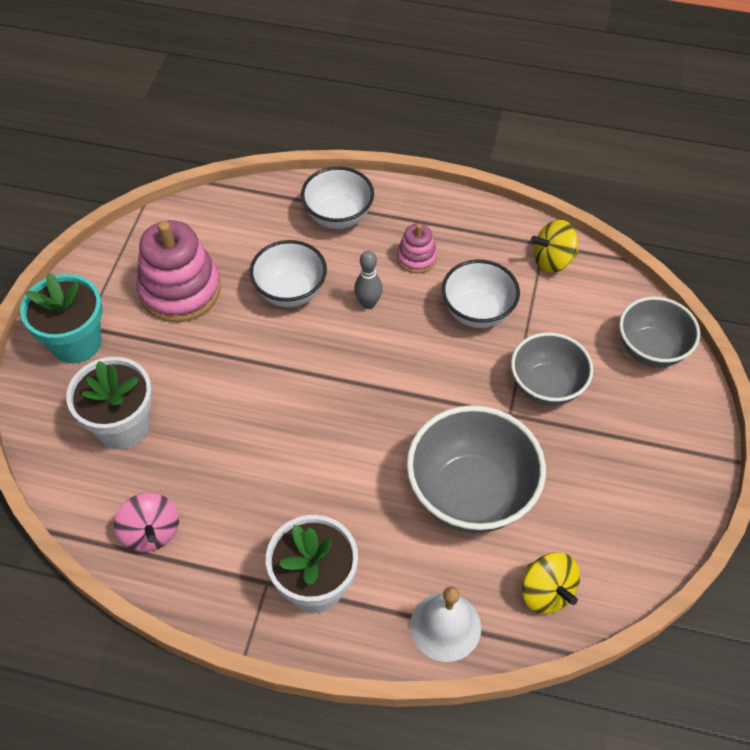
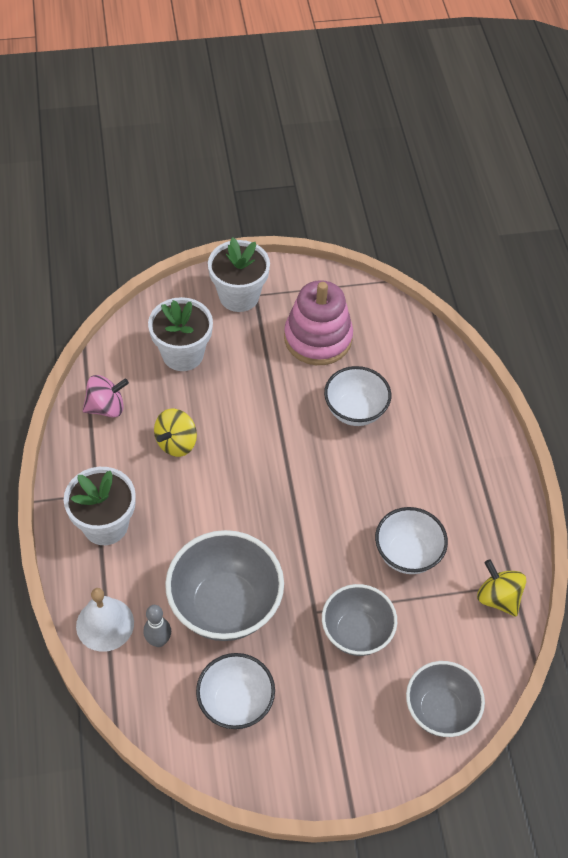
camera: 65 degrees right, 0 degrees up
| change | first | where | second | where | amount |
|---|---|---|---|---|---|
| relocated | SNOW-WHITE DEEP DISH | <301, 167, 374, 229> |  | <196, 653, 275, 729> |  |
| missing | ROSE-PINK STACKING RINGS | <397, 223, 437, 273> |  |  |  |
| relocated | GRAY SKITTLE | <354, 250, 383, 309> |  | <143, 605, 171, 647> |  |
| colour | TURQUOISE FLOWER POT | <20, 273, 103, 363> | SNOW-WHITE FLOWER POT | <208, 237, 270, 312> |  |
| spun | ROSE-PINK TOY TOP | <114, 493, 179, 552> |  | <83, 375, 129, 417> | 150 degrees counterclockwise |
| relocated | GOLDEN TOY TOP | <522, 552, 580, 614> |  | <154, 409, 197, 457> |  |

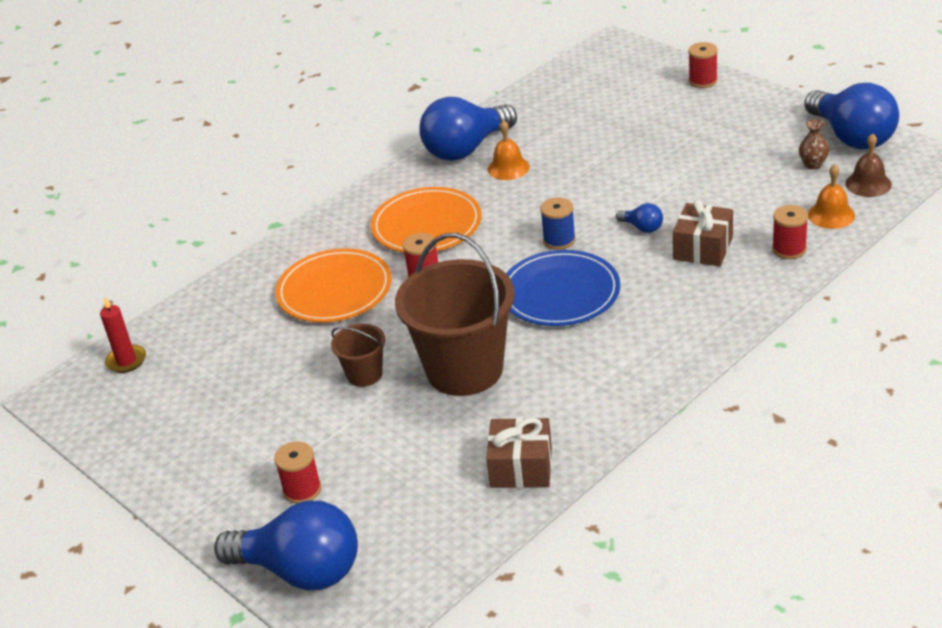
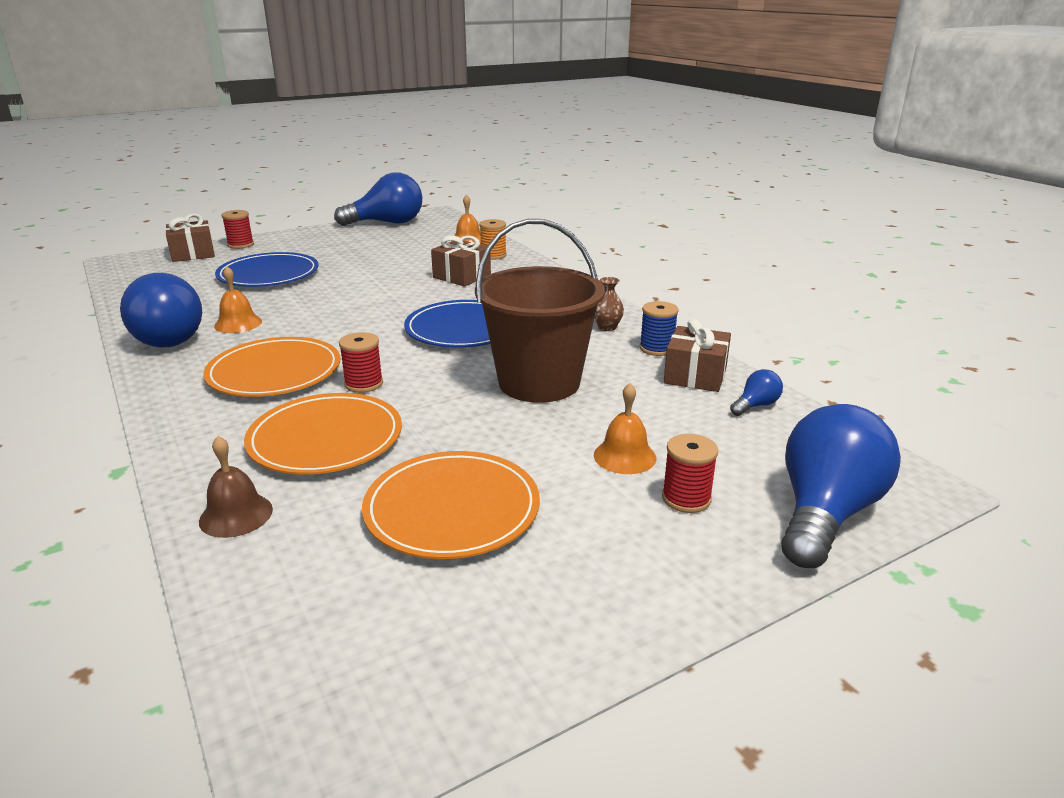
camera: 80 degrees left, 10 degrees down
| change | first | where | second | where | amount |
|---|---|---|---|---|---|
| relocated | RUSSET TALL VASE | <799, 119, 829, 170> |  | <594, 277, 624, 331> |  |
| relocated | RUSSET HAND BELL | <845, 133, 892, 197> |  | <199, 436, 273, 538> |  |
| relocated | BLUE REEL OF THREAD | <540, 197, 576, 250> |  | <639, 301, 679, 356> |  |
| relocated | BLUE BULB | <616, 203, 663, 233> |  | <730, 369, 783, 416> |  |
| colour | SCARLET REEL OF THREAD | <772, 205, 808, 259> | BRIGHT ORANGE REEL OF THREAD | <479, 219, 507, 260> |  |
| missing | SCARLET WAX CANDLE | <100, 297, 146, 373> |  |  |  |
| missing | RUSSET PAIL | <331, 324, 385, 387> |  |  |  |
| appeared |  |  | RUSSET GIFT | <165, 214, 215, 262> |  |
| appeared |  |  | BLUE FLAT DISH | <215, 252, 319, 287> |  |
| appeared |  |  | BRIGHT ORANGE HAND BELL | <594, 383, 657, 474> |  |
| appeared |  |  | BRIGHT ORANGE FLAT DISH | <362, 451, 540, 559> |  |

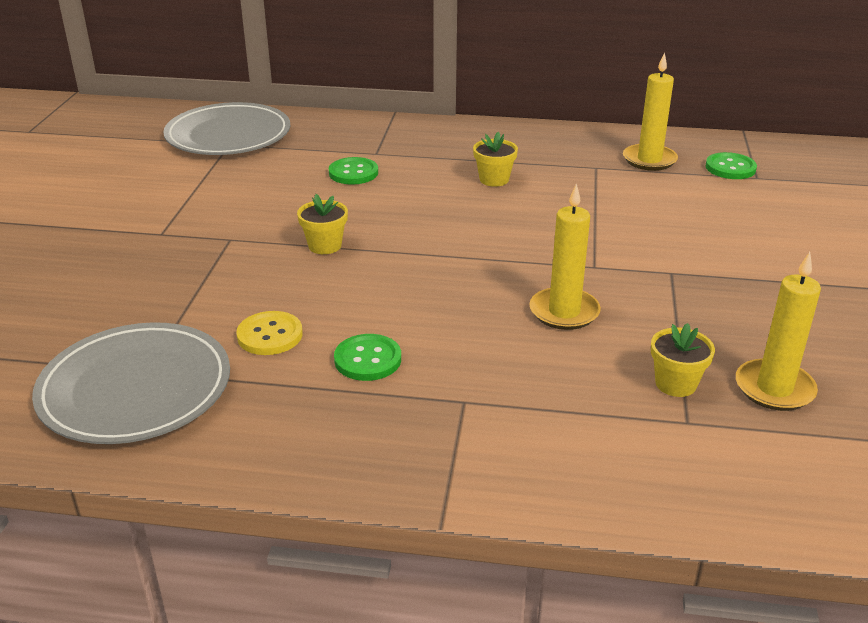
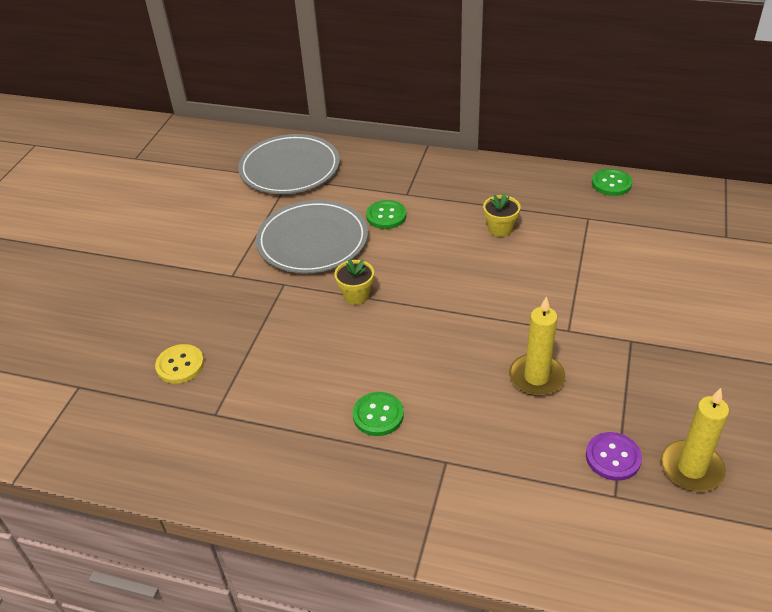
camera: 10 degrees right, 10 degrees up
| change | first | where | second | where | amount |
|---|---|---|---|---|---|
| missing | GOLDEN WAX CANDLE | <623, 53, 678, 171> |  |  |  |
| relocated | EMERALD SEWING BUTTON | <706, 152, 757, 179> |  | <592, 168, 632, 196> |  |
| relocated | GOLDEN SEWING BUTTON | <236, 311, 303, 355> |  | <155, 344, 204, 384> |  |
| relocated | GRAY FLAT DISH | <32, 322, 230, 444> |  | <256, 200, 368, 273> |  |
| exchanged | GOLDEN FLOWER POT | <651, 323, 715, 397> | ROYAL PURPLE SEWING BUTTON | <586, 432, 642, 481> |  |

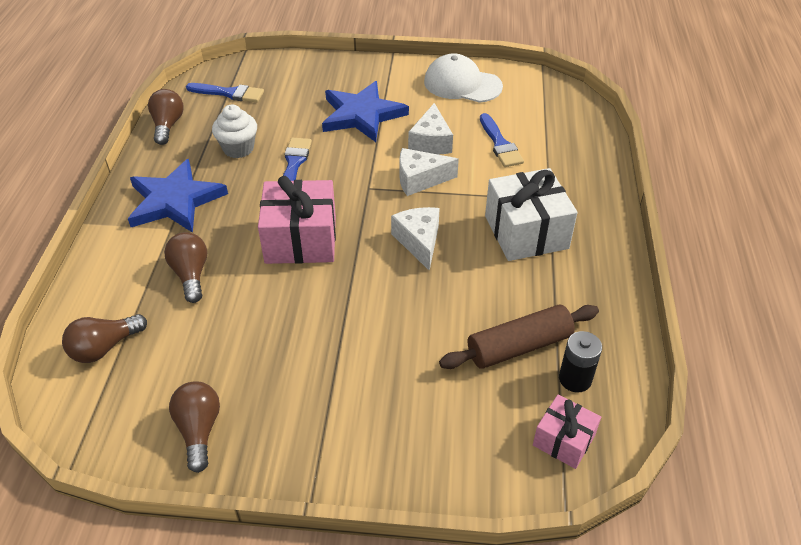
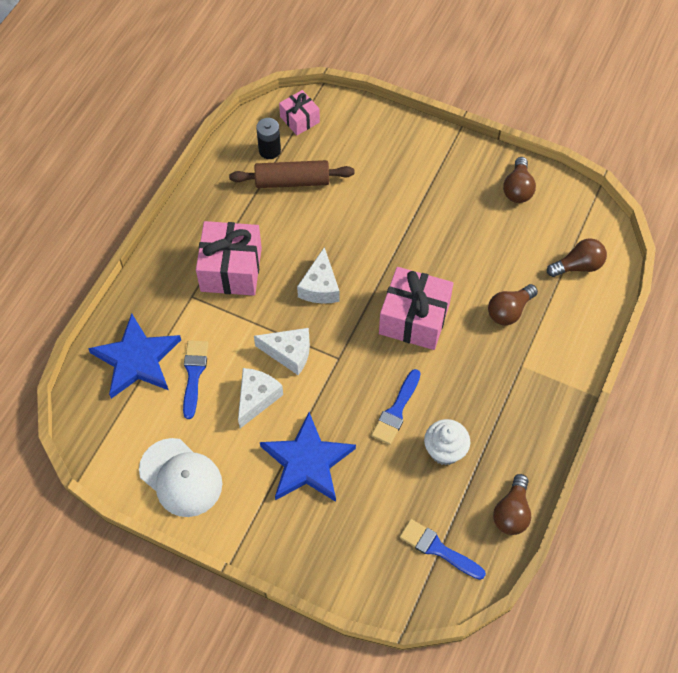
camera: 160 degrees left, 15 degrees up
| change | first | where | second | where | amount |
|---|---|---|---|---|---|
| relocated | BLUE STAR | <128, 159, 228, 233> |  | <88, 314, 181, 399> |  |
| colour | SNOW-WHITE GIFT | <485, 168, 578, 261> | ROSE-PINK GIFT | <196, 221, 262, 296> |  |
| spun | RUSSET BULB | <164, 232, 207, 303> |  | <488, 284, 538, 325> | 45 degrees clockwise |

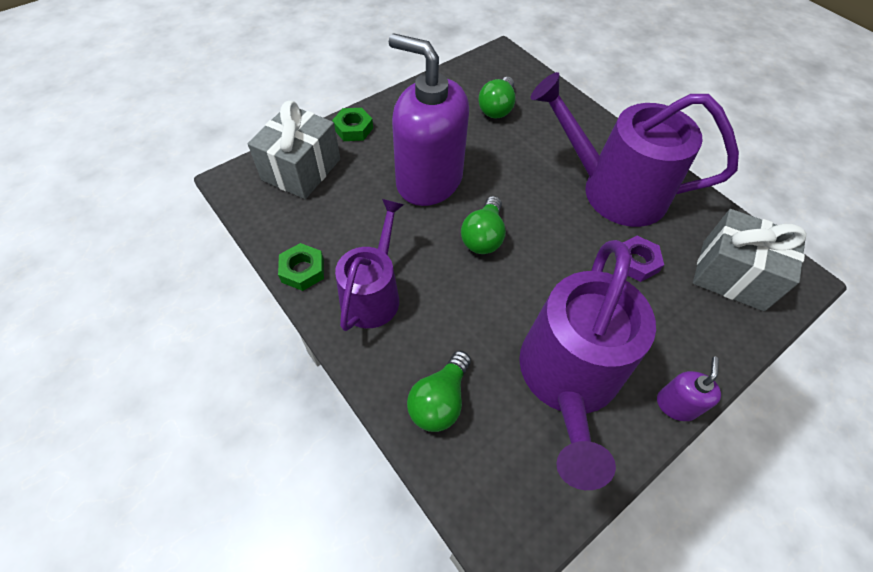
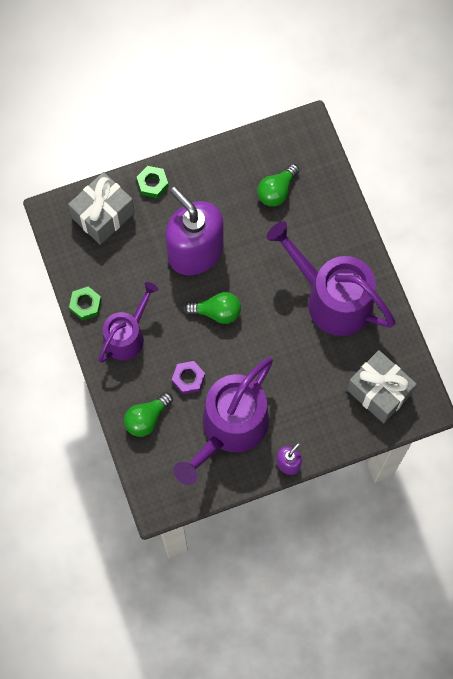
camera: 20 degrees right, 15 degrees up
| change | first | where | second | where | amount |
|---|---|---|---|---|---|
| spun | EMERALD BULB | <461, 196, 506, 254> |  | <184, 292, 241, 324> | 120 degrees counterclockwise |
| relocated | ROYAL PURPLE HEXAGON NUT | <615, 236, 664, 282> |  | <172, 361, 205, 394> |  |

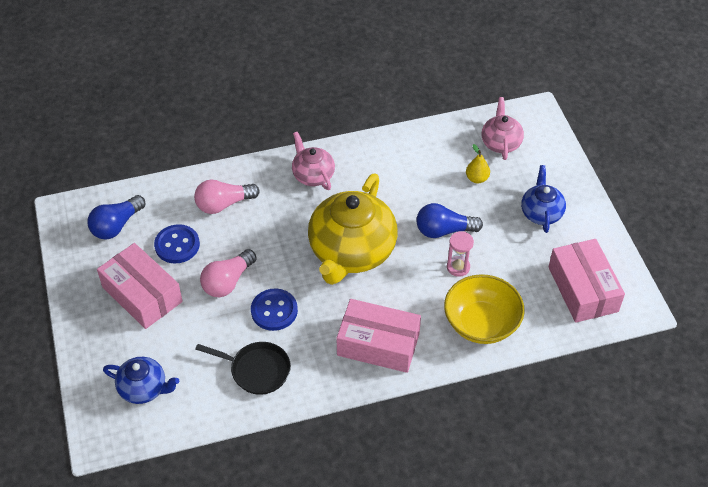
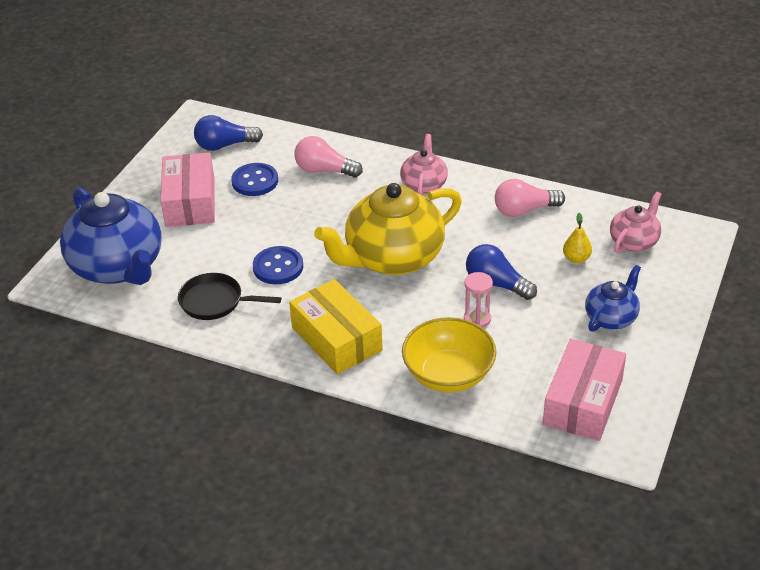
camera: 40 degrees right, 10 degrees down
| change | first | where | second | where | amount |
|---|---|---|---|---|---|
| relocated | ROSE-PINK BULB | <200, 249, 257, 297> |  | <495, 179, 565, 217> |  |
| colour | ROSE-PINK PARCEL | <337, 299, 421, 373> | GOLDEN PARCEL | <289, 279, 383, 374> |  |
| spun | JET-BLACK FRYING PAN | <195, 342, 291, 395> |  | <178, 273, 281, 320> | 135 degrees clockwise |
| size | BLUE CHINA TEAPOT | <103, 357, 179, 404> |  | <60, 187, 162, 285> | x1.95 |

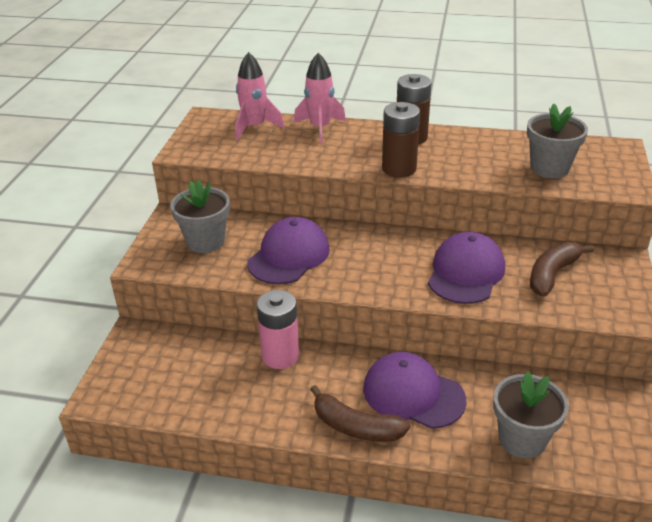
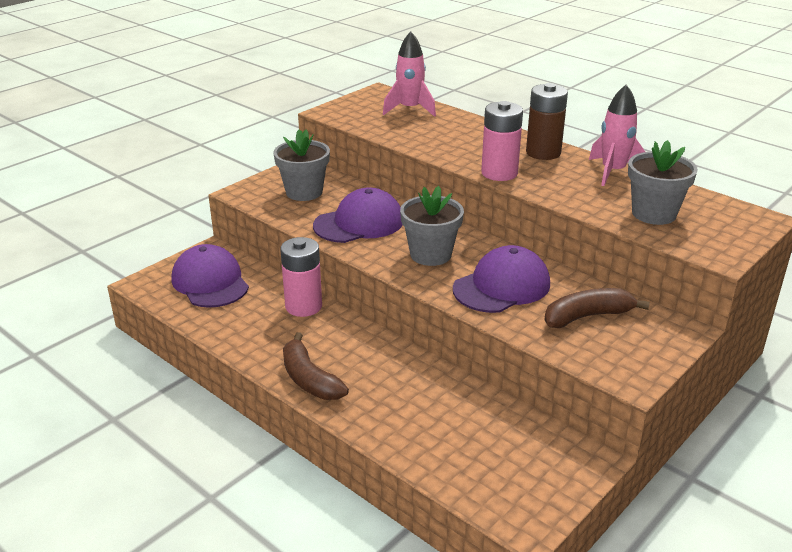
camera: 30 degrees right, 5 degrees down
| change | first | where | second | where | amount |
|---|---|---|---|---|---|
| relocated | ROSE-PINK TOY ROCKET | <294, 53, 346, 143> |  | <589, 85, 645, 186> |  |
| colour | RUSSET AA BATTERY | <382, 102, 420, 178> | ROSE-PINK AA BATTERY | <481, 101, 523, 181> |  |
| relocated | ROYAL PURPLE BASEBALL CAP | <363, 352, 466, 429> |  | <171, 244, 249, 308> |  |
| relocated | GRAY FLOWER POT | <493, 371, 569, 458> |  | <400, 186, 464, 266> |  |

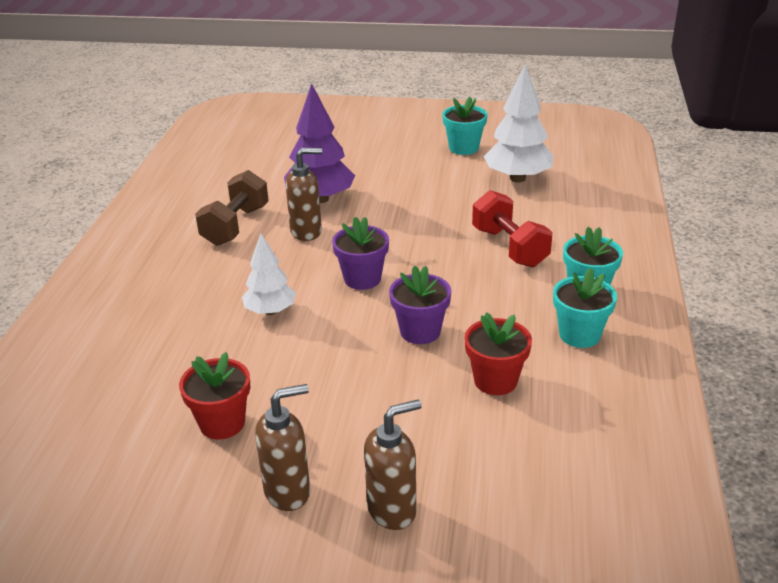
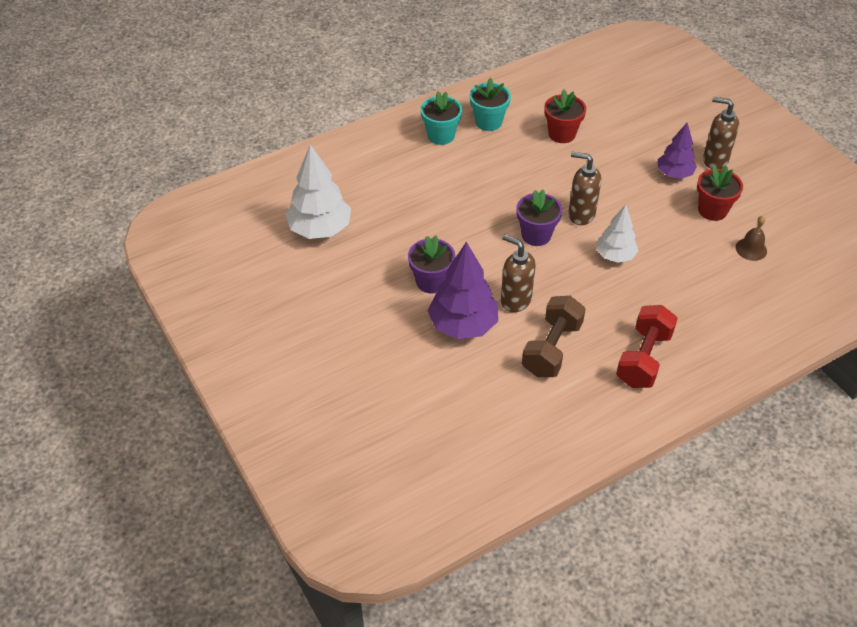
camera: 130 degrees left, 15 degrees up
| change | first | where | second | where | amount |
|---|---|---|---|---|---|
| missing | TURQUOISE FLOWER POT | <442, 97, 488, 155> |  |  |  |
| spun | RUSSET HAND WEIGHT | <195, 170, 269, 246> |  | <522, 296, 586, 377> | 45 degrees counterclockwise |
| relocated | SCARLET HAND WEIGHT | <472, 190, 553, 267> |  | <616, 305, 678, 388> |  |
| relocated | ROYAL PURPLE FLOWER POT | <389, 265, 451, 344> |  | <408, 236, 455, 294> |  |
| relocated | RUSSET PUMP BOTTLE | <364, 399, 422, 530> |  | <568, 152, 601, 225> |  |
| appeared |  |  | ROYAL PURPLE TOY TREE | <658, 123, 697, 179> |  |
| appeared |  |  | RUSSET HAND BELL | <736, 216, 767, 261> |  |

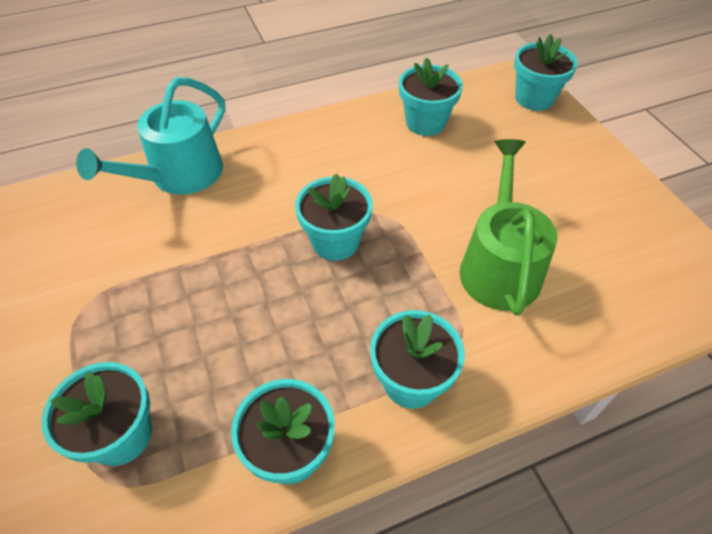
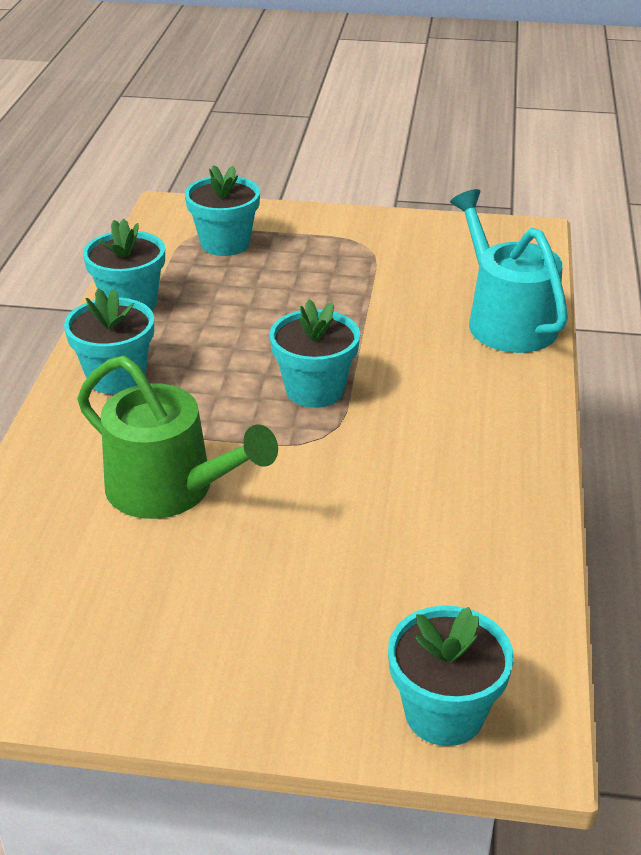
camera: 120 degrees right, 15 degrees down
| change | first | where | second | where | amount |
|---|---|---|---|---|---|
| missing | TURQUOISE FLOWER POT | <399, 57, 463, 136> |  |  |  |

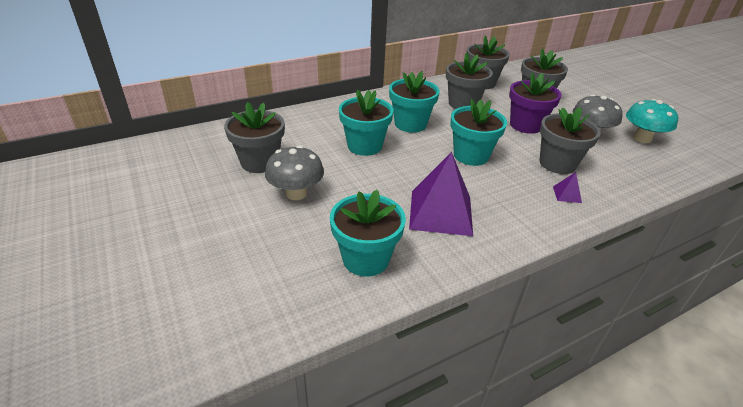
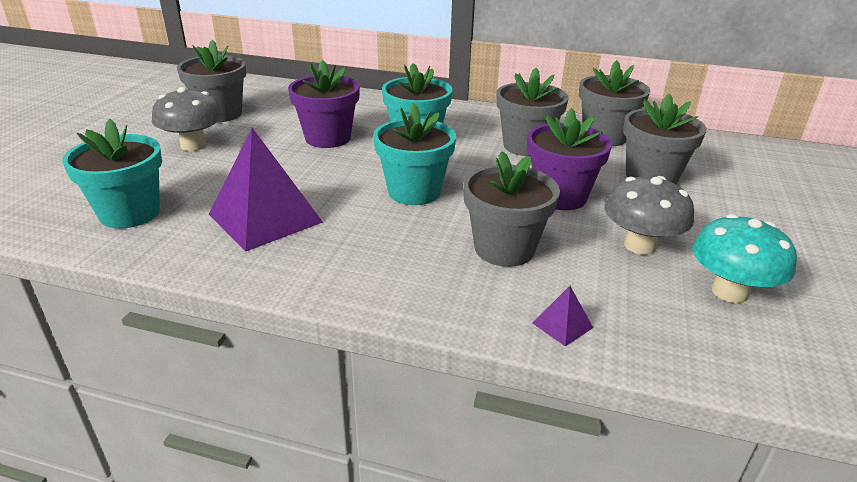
camera: 45 degrees right, 5 degrees down
| change | first | where | second | where | amount |
|---|---|---|---|---|---|
| colour | TURQUOISE FLOWER POT | <339, 90, 394, 156> | ROYAL PURPLE FLOWER POT | <288, 60, 360, 148> |  |
| relocated | ROYAL PURPLE PYRAMID | <553, 172, 582, 203> |  | <533, 286, 593, 346> |  |

